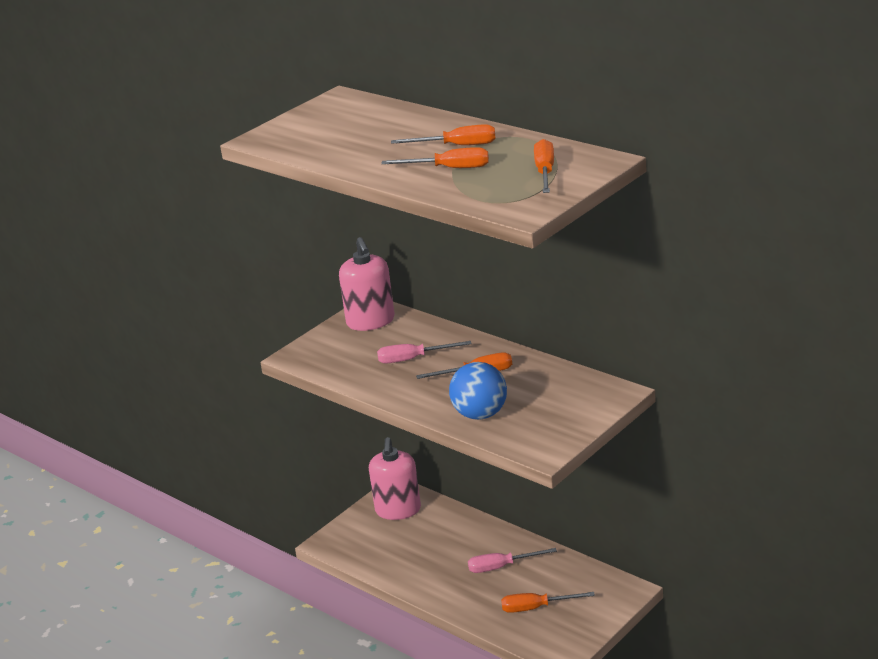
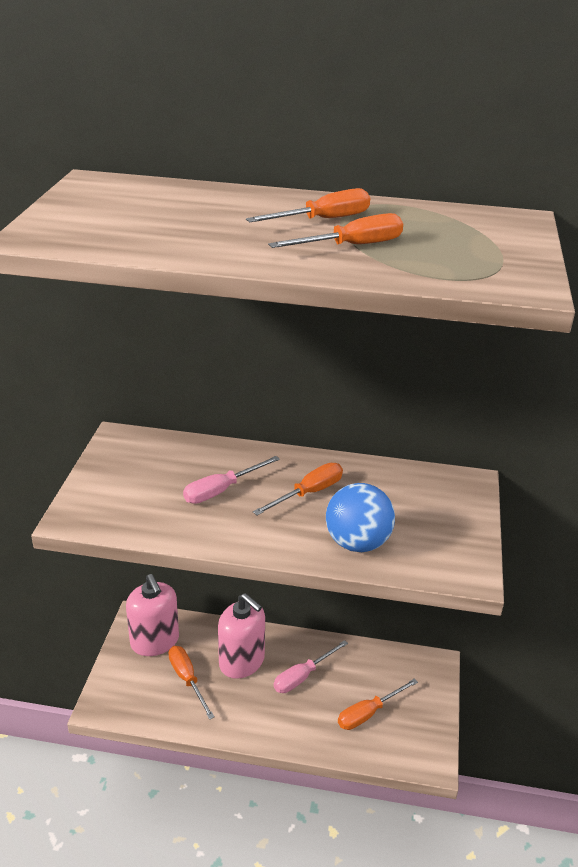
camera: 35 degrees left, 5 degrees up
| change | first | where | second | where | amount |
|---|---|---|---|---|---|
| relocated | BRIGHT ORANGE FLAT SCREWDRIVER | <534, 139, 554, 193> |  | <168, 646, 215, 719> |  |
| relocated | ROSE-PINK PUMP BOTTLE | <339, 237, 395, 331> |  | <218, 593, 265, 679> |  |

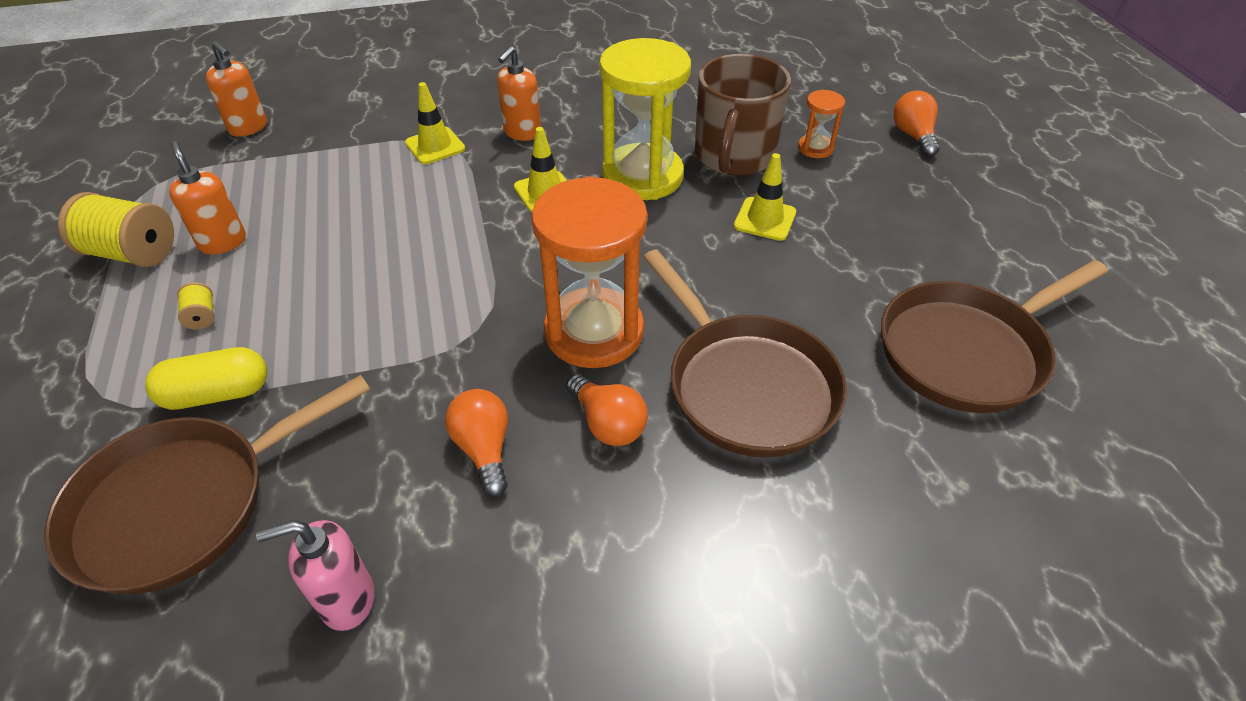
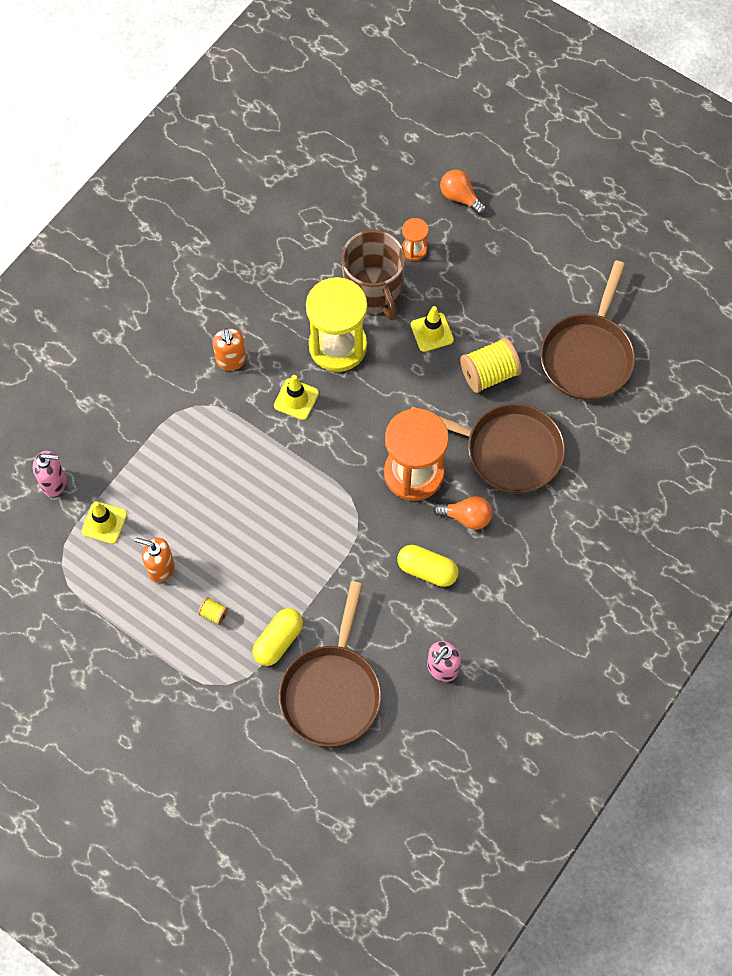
camera: 40 degrees left, 20 degrees up
| change | first | where | second | where | amount |
|---|---|---|---|---|---|
| colour | BRIGHT ORANGE PUMP BOTTLE | <206, 41, 267, 137> | ROSE-PINK PUMP BOTTLE | <33, 451, 66, 497> |  |
| relocated | GOLDEN SAFETY CONE | <405, 82, 465, 164> |  | <81, 501, 127, 544> |  |
| relocated | GOLDEN REEL OF THREAD | <58, 192, 174, 267> |  | <460, 338, 522, 393> |  |
| exchanged | BRIGHT ORANGE BULB | <445, 389, 508, 497> | GOLDEN PILL SHAPE | <397, 545, 459, 587> |  |

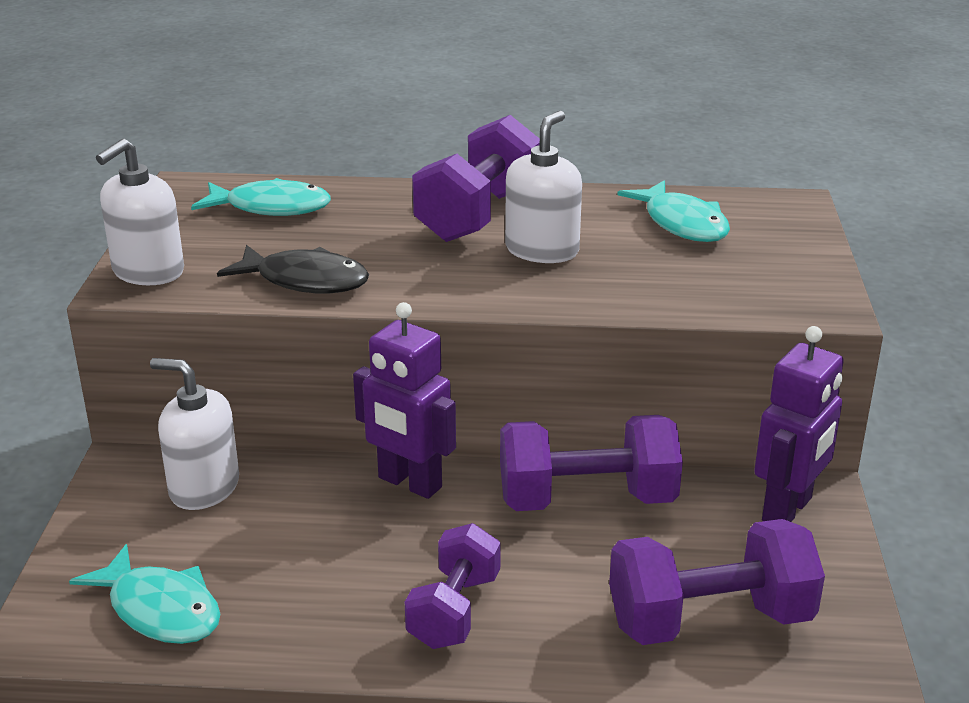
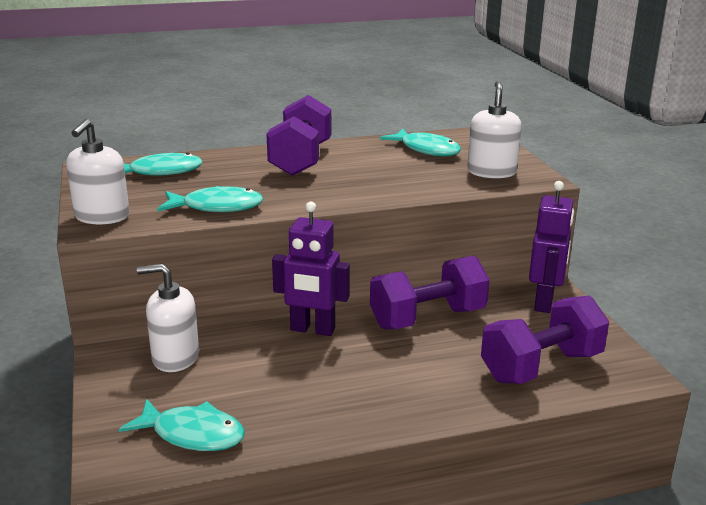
camera: 20 degrees left, 5 degrees down
| change | first | where | second | where | amount |
|---|---|---|---|---|---|
| relocated | SNOW-WHITE PUMP BOTTLE | <505, 111, 582, 263> |  | <467, 81, 522, 179> |  |
| colour | JET-BLACK TOY FISH | <217, 245, 369, 293> | TURQUOISE TOY FISH | <157, 186, 263, 212> |  |
| missing | ROYAL PURPLE HAND WEIGHT | <405, 523, 501, 649> |  |  |  |

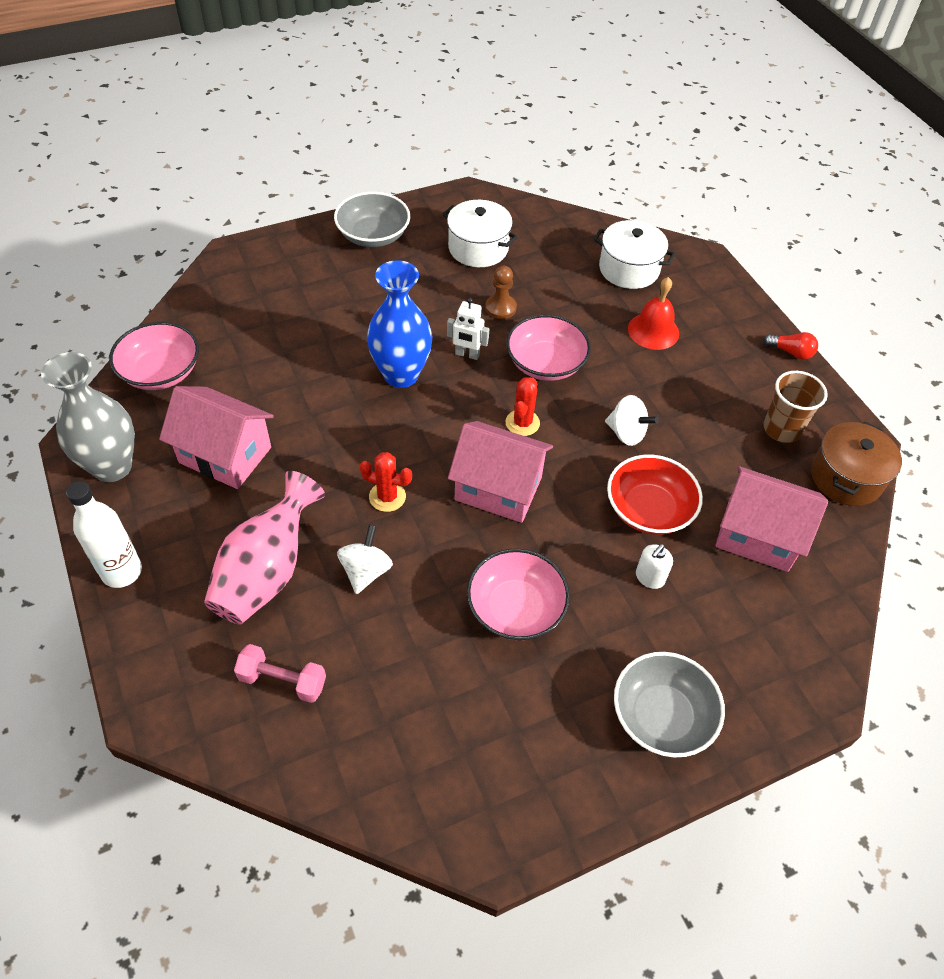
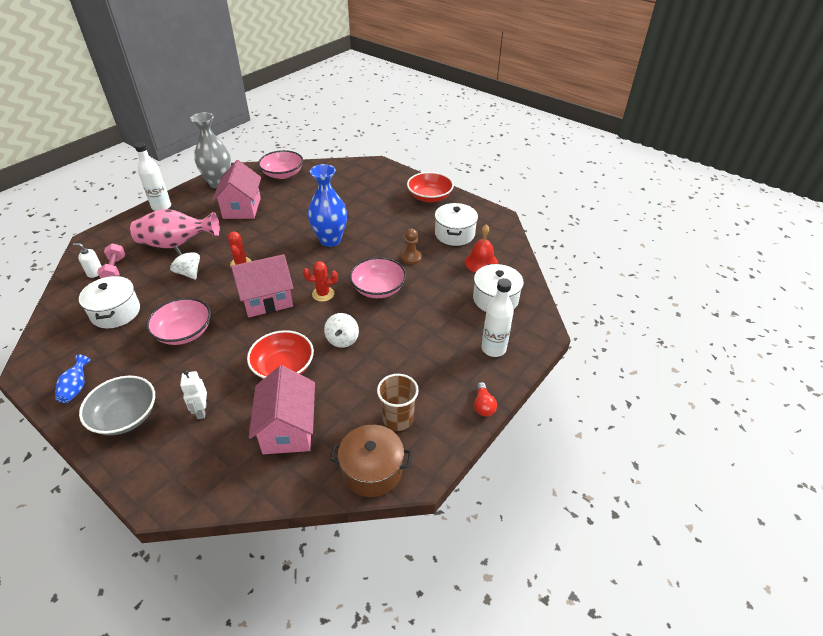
camera: 65 degrees right, 10 degrees down
| change | first | where | second | where | amount |
|---|---|---|---|---|---|
| colour | GRAY DEEP DISH | <334, 192, 410, 247> | SCARLET DEEP DISH | <407, 172, 454, 202> |  |
| relocated | SCARLET HAND BELL | <628, 277, 679, 350> |  | <465, 225, 499, 272> |  |
| relocated | SNOW-WHITE TOY ROBOT | <447, 298, 489, 360> |  | <180, 370, 207, 419> |  |
| spun | ROSE-PINK TOY HOUSE | <448, 421, 553, 523> |  | <231, 254, 293, 318> | 75 degrees clockwise |
| spun | SNOW-WHITE TOY TOP | <337, 525, 393, 594> |  | <170, 246, 200, 280> | 120 degrees counterclockwise |
| relocated | SNOW-WHITE PUMP BOTTLE | <636, 544, 673, 589> |  | <73, 243, 102, 278> |  |
| appeared |  |  | SNOW-WHITE COOKING POT | <79, 275, 140, 329> |  |
| appeared |  |  | SNOW-WHITE DRINK BOTTLE | <481, 278, 514, 357> |  |
| appeared |  |  | BLUE TALL VASE | <55, 355, 90, 403> |  |

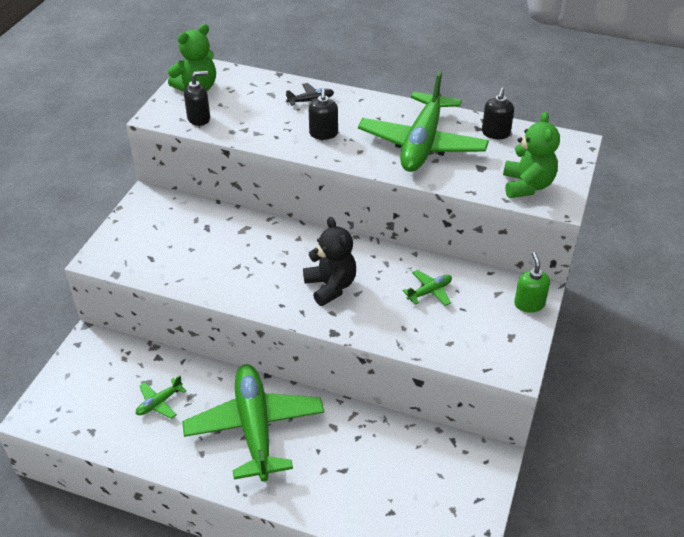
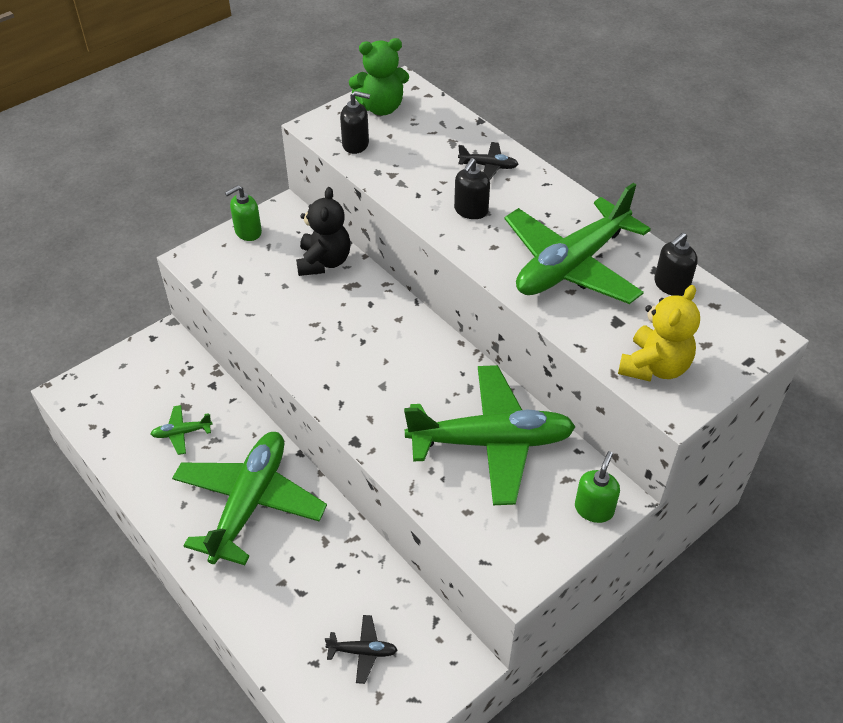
camera: 30 degrees right, 5 degrees up
| change | first | where | second | where | amount |
|---|---|---|---|---|---|
| colour | EMERALD TEDDY BEAR | <503, 112, 560, 198> | GOLDEN TEDDY BEAR | <618, 285, 700, 382> |  |
| relocated | JET-BLACK TEDDY BEAR | <303, 217, 356, 306> |  | <296, 187, 350, 276> |  |
| size | EMERALD TOY PLANE | <403, 270, 452, 306> |  | <404, 365, 576, 505> | x2.46 |
| appeared |  |  | EMERALD PUMP BOTTLE | <225, 185, 262, 241> |  |
| appeared |  |  | JET-BLACK TOY PLANE | <325, 615, 397, 684> |  |

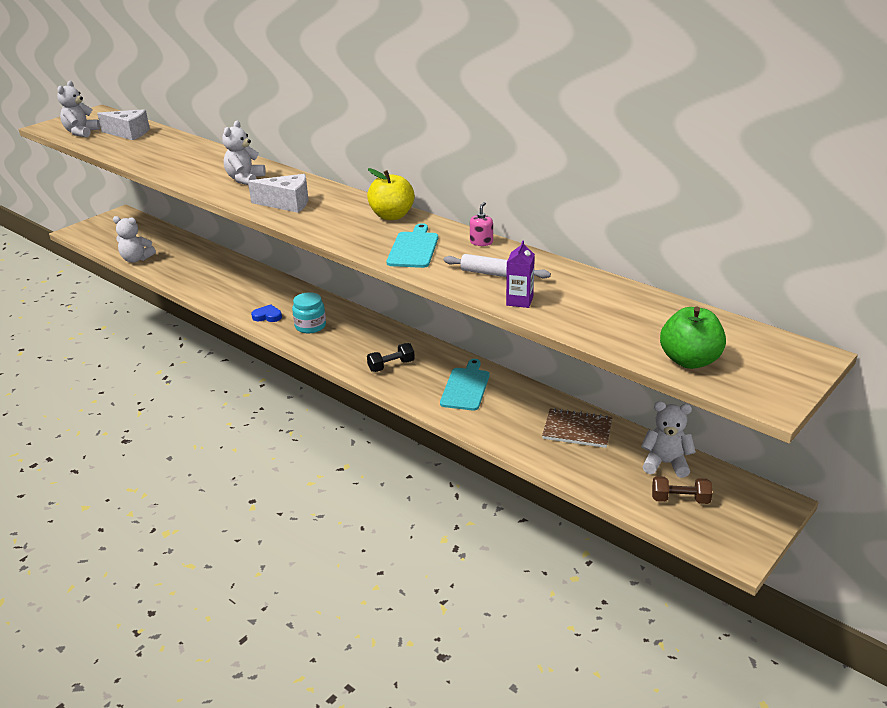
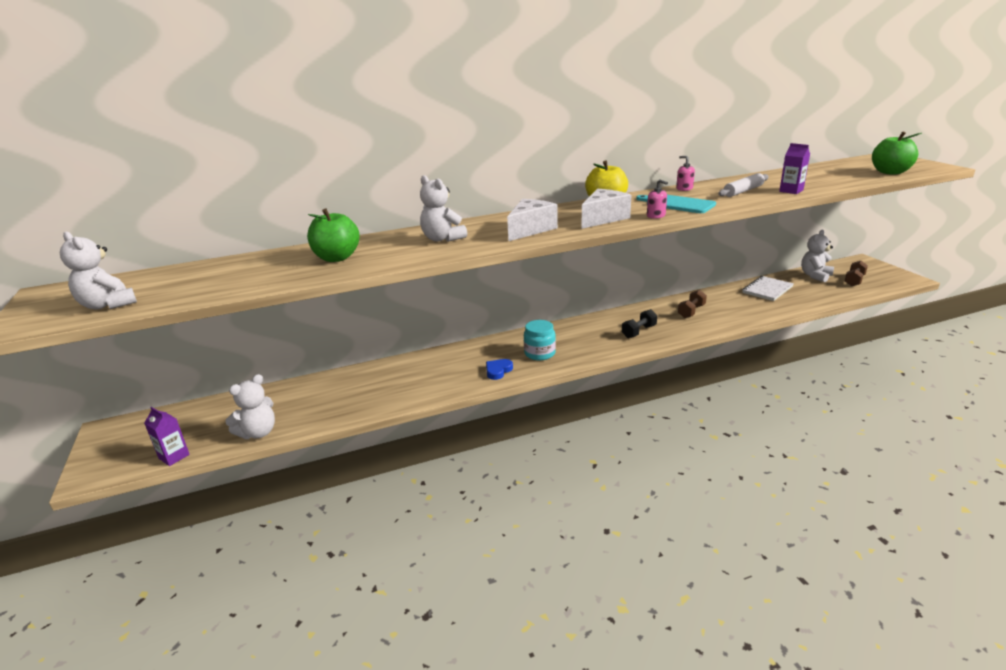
camera: 60 degrees left, 5 degrees down
| change | first | where | second | where | amount |
|---|---|---|---|---|---|
| relocated | SNOW-WHITE CHEESE WEDGE | <97, 109, 150, 140> |  | <582, 189, 631, 229> |  |
| spun | JET-BLACK HAND WEIGHT | <367, 343, 415, 372> |  | <622, 309, 657, 338> | 45 degrees clockwise |
| exchanged | TURQUOISE CUTTING BOARD | <440, 359, 489, 411> | RUSSET HAND WEIGHT | <678, 290, 707, 318> |  |
| colour | RUSSET EXERCISE BOOK | <542, 408, 613, 448> | SNOW-WHITE EXERCISE BOOK | <742, 276, 794, 301> |  |
| appeared |  |  | ROSE-PINK PUMP BOTTLE | <647, 180, 668, 219> |  |
| appeared |  |  | EMERALD APPLE | <307, 208, 360, 262> |  |
| appeared |  |  | ROYAL PURPLE MILK CARTON | <144, 407, 190, 466> |  |

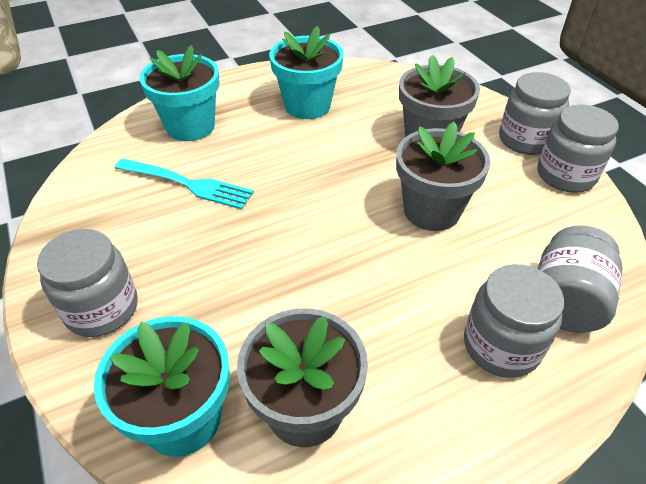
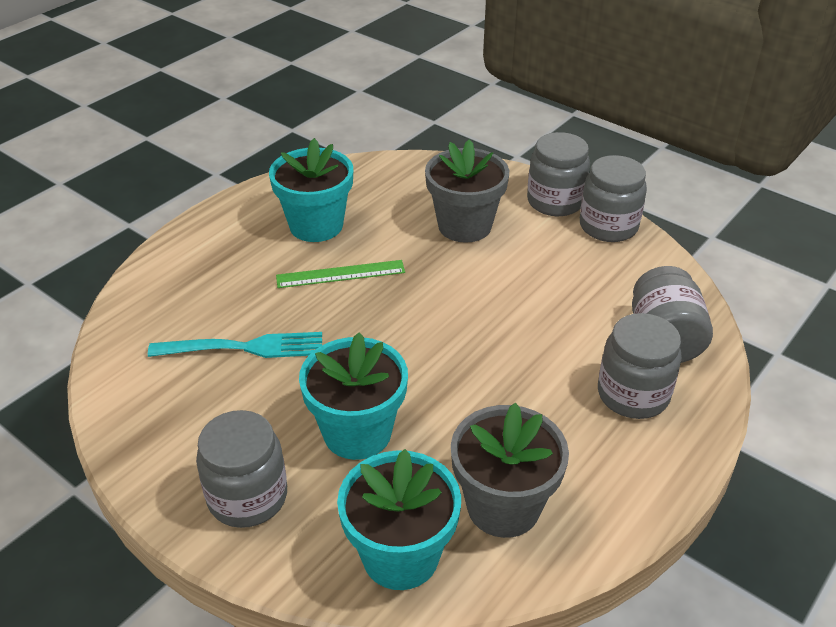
camera: 25 degrees left, 5 degrees down
| change | first | where | second | where | amount |
|---|---|---|---|---|---|
| relocated | TURQUOISE FLOWER POT | <139, 45, 220, 141> |  | <299, 332, 408, 460> |  |
| missing | GRAY FLOWER POT | <396, 122, 491, 231> |  |  |  |
| appeared |  |  | EMERALD MEASURING STICK | <276, 260, 405, 288> |  |

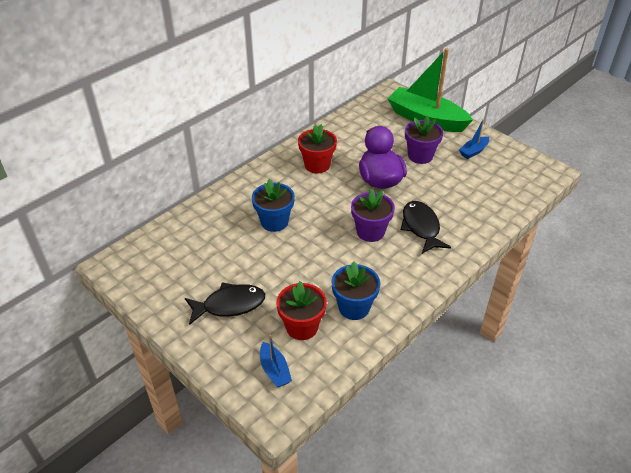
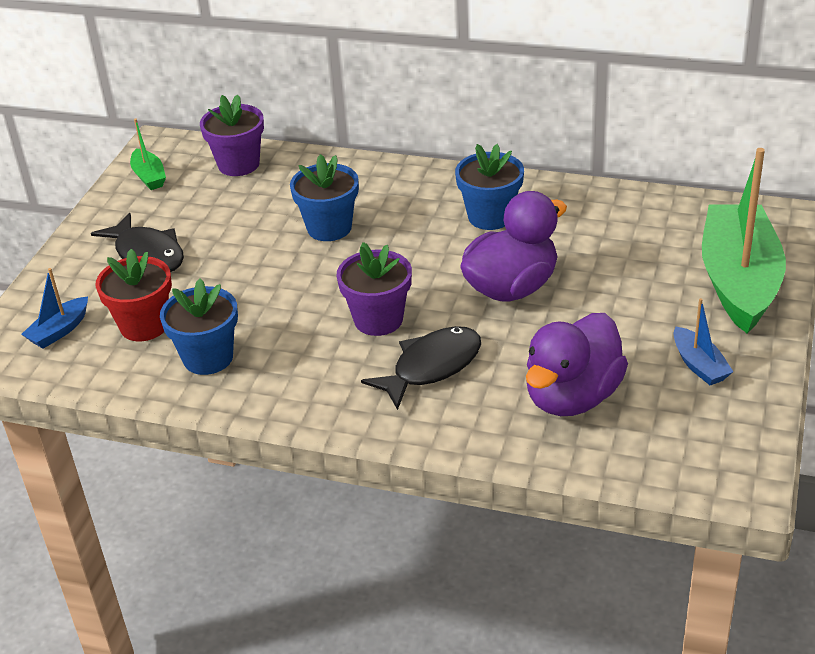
camera: 65 degrees right, 5 degrees down
| change | first | where | second | where | amount |
|---|---|---|---|---|---|
| relocated | ROYAL PURPLE FLOWER POT | <405, 116, 443, 164> |  | <200, 94, 264, 176> |  |
| spun | BLUE SAILBOAT | <459, 119, 489, 159> |  | <673, 298, 733, 385> | 135 degrees counterclockwise |
| colour | SCARLET FLOWER POT | <298, 124, 337, 173> | BLUE FLOWER POT | <455, 144, 524, 230> |  |
| appeared |  |  | EMERALD SAILBOAT | <130, 119, 166, 190> |  |
| appeared |  |  | ROYAL PURPLE RUBBER DUCK | <526, 313, 628, 416> |  |

